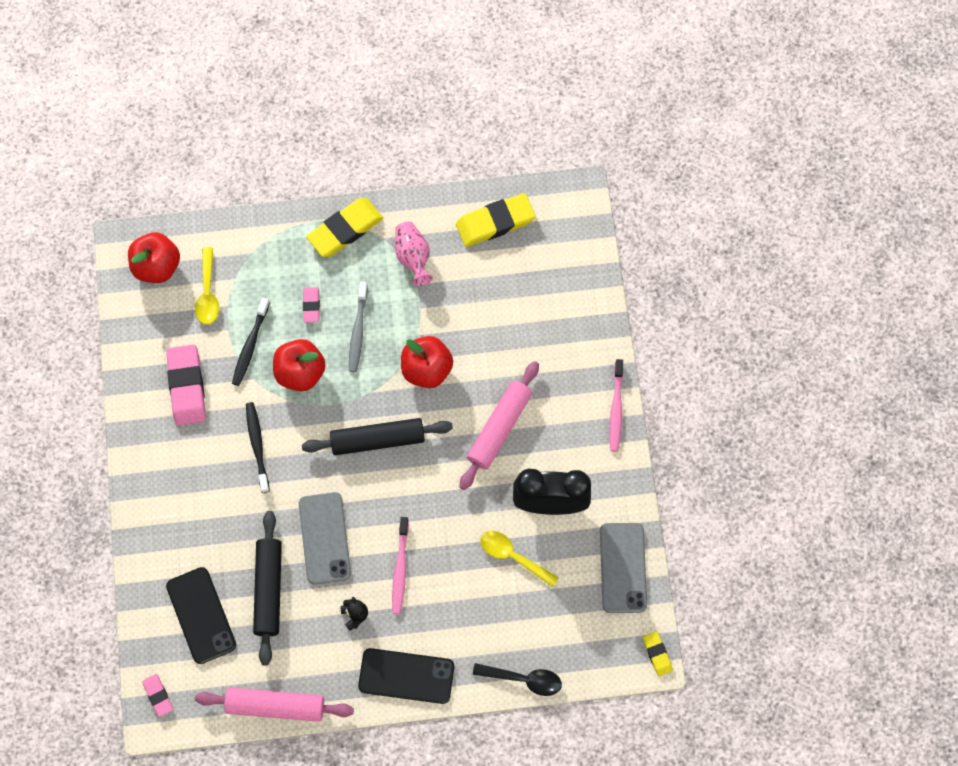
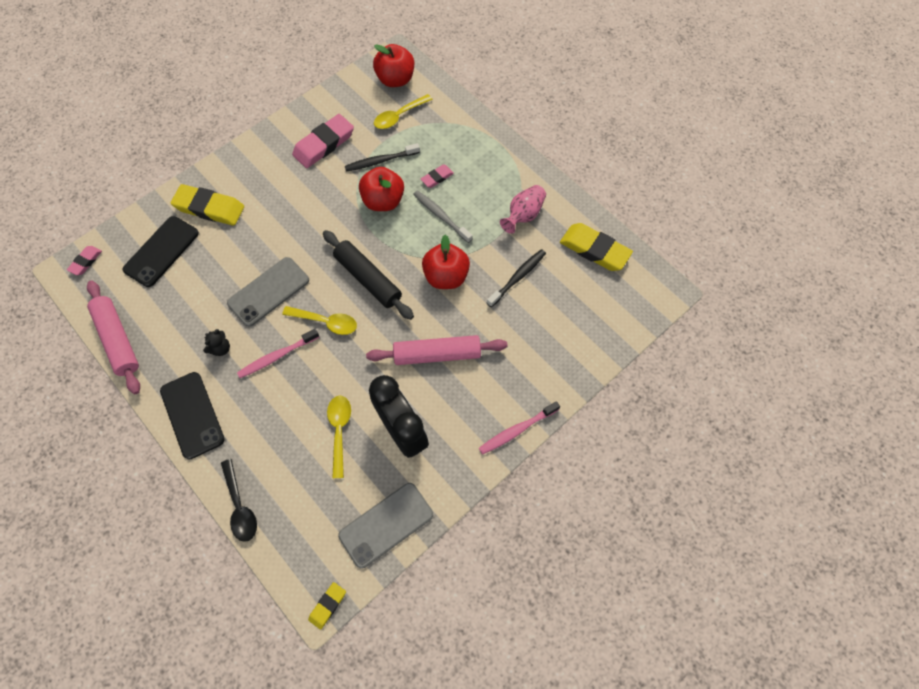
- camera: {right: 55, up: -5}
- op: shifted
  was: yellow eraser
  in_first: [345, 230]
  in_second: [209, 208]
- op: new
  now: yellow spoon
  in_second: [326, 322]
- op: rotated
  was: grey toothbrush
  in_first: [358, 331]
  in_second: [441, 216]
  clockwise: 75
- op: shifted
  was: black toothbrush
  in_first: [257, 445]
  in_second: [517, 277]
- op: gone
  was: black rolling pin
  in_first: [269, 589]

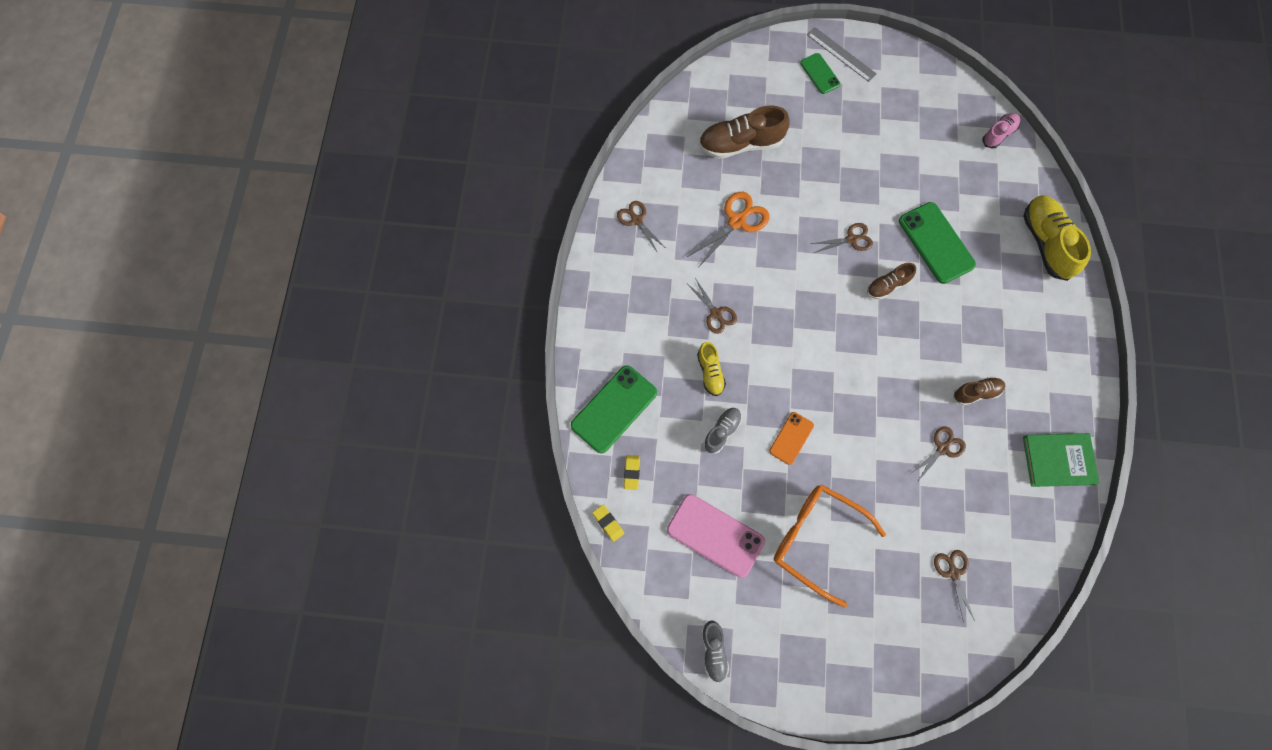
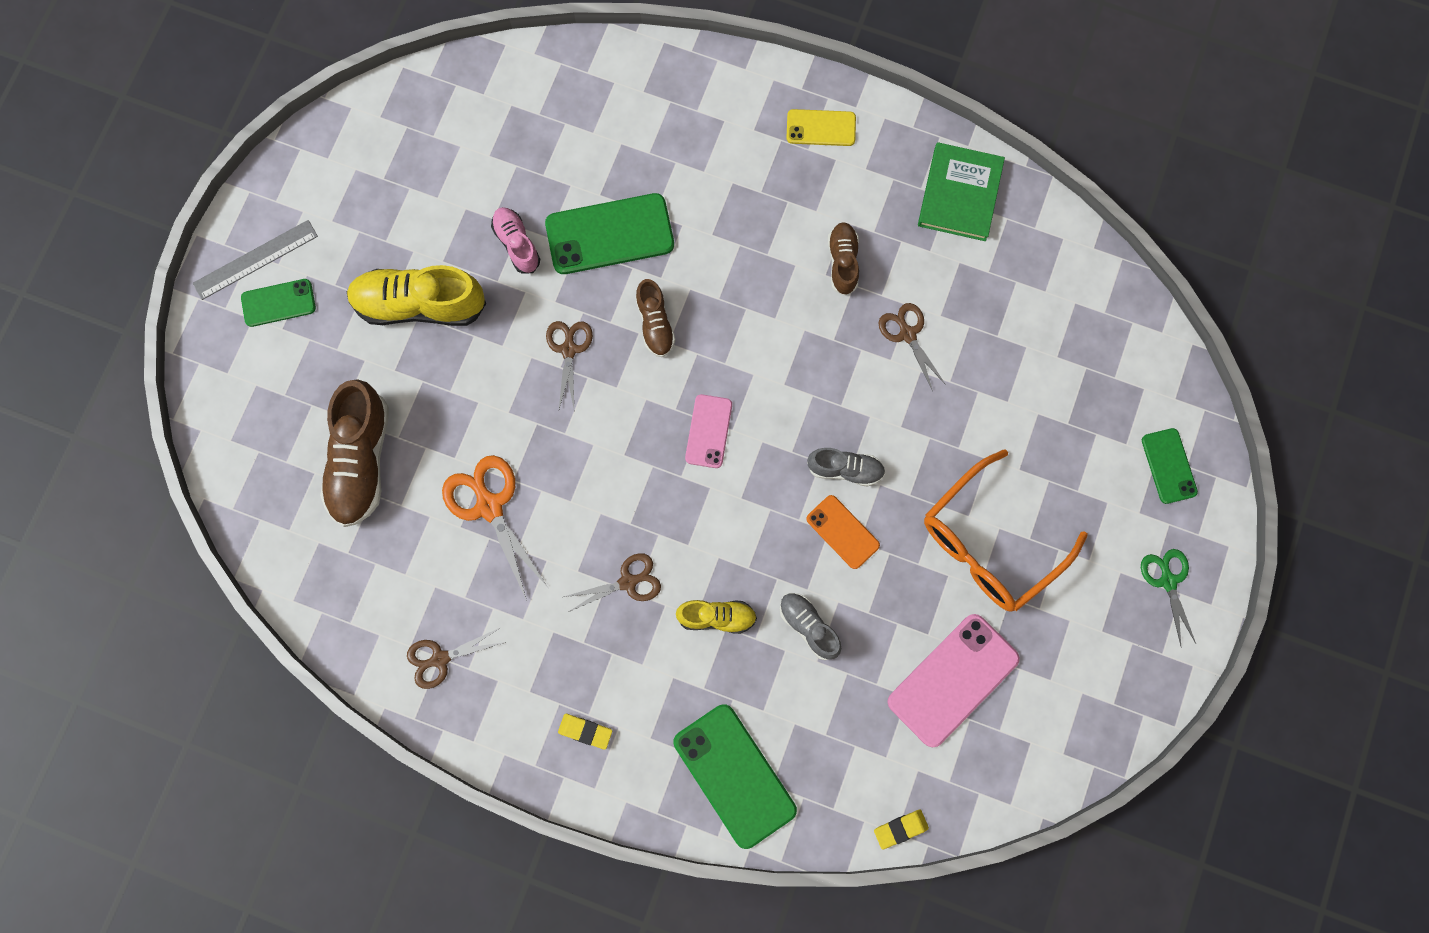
- camera: {right: -75, up: 5}
- op: shifted
  was: yellow shoe
  in_first: [1046, 243]
  in_second: [419, 304]
- op: shifted
  was: pink shoe
  in_first: [998, 134]
  in_second: [517, 244]
- op: shifted
  was: yellow eraser
  in_first: [632, 473]
  in_second: [585, 731]
- op: new
  now: pink phone
  in_second: [708, 431]
- op: new
  now: yellow phone
  in_second: [821, 128]
- op: shifted
  was: grey shoe
  in_first: [713, 651]
  in_second: [845, 469]
- op: new
  now: green scissors
  in_second: [1168, 580]
- op: new
  now: green phone
  in_second: [1168, 466]
- op: gone
  was: brown scissors
  in_first: [953, 573]

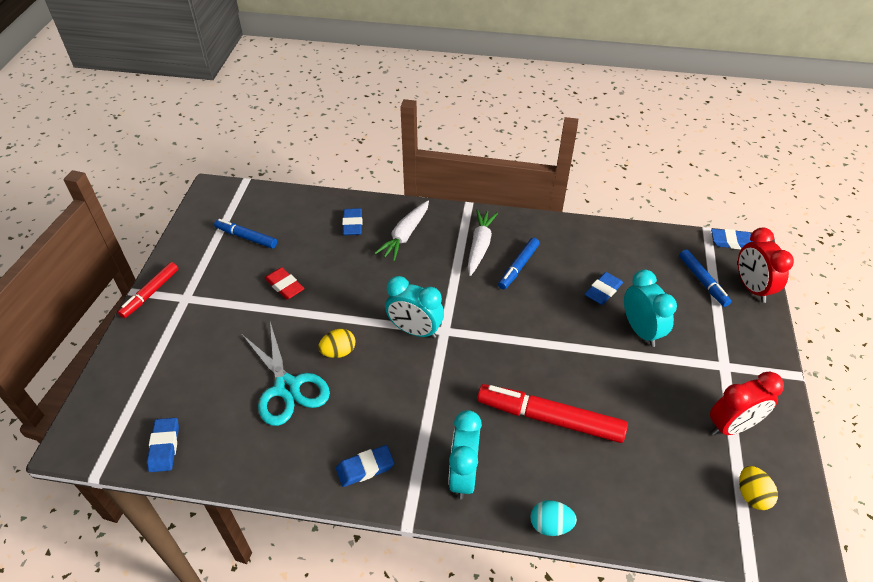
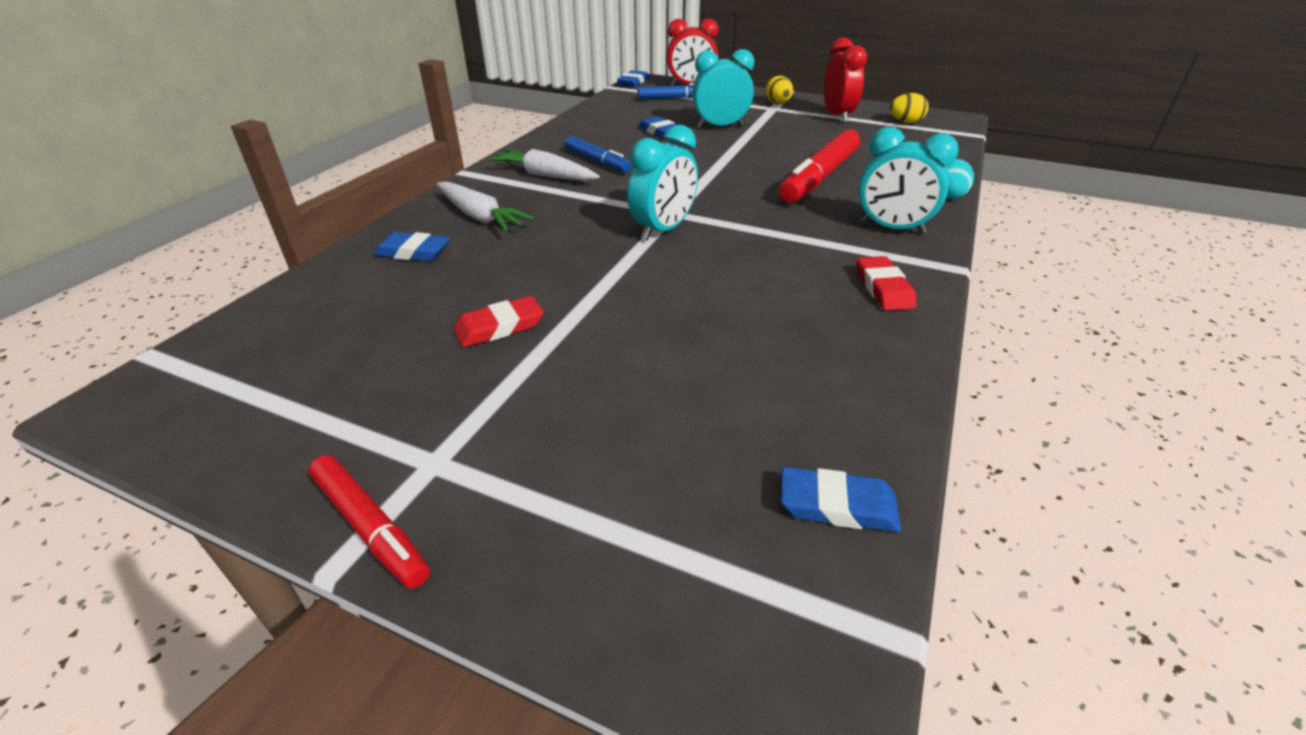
- camera: {right: -75, up: -10}
- op: shifted
  was: yellow egg
  in_first: [338, 352]
  in_second: [778, 104]
- op: repainted
  was: blue eraser
  now: red eraser
  in_first: [365, 468]
  in_second: [883, 288]
- op: gone
  was: blue marker
  in_first: [246, 237]
- op: gone
  was: turquoise scissors
  in_first: [287, 387]

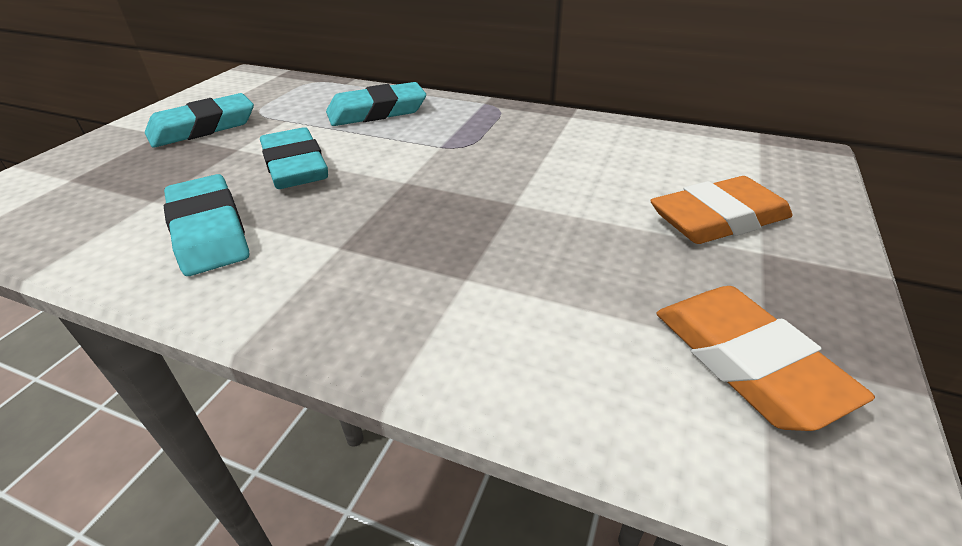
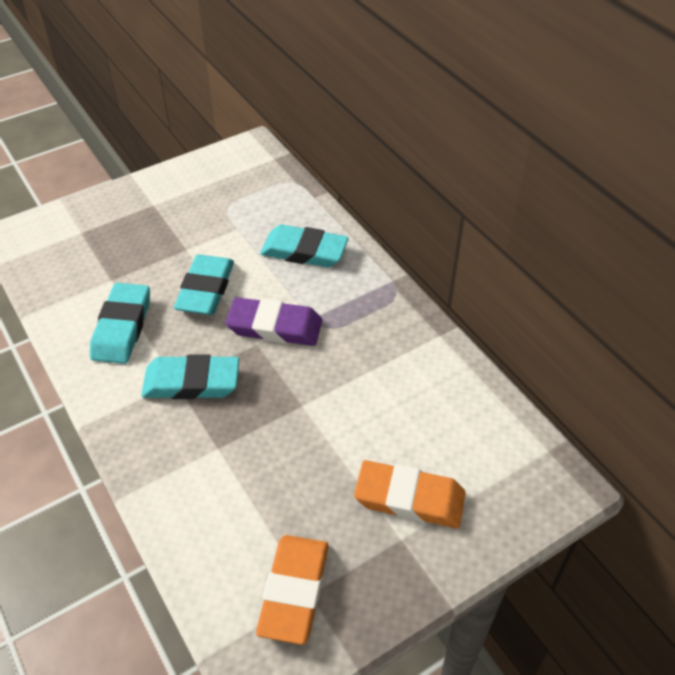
- camera: {right: 35, up: 10}
- op: shifted
  was: turquoise eraser
  in_first: [203, 127]
  in_second: [191, 382]
- op: new
  now: purple eraser
  in_second: [274, 326]

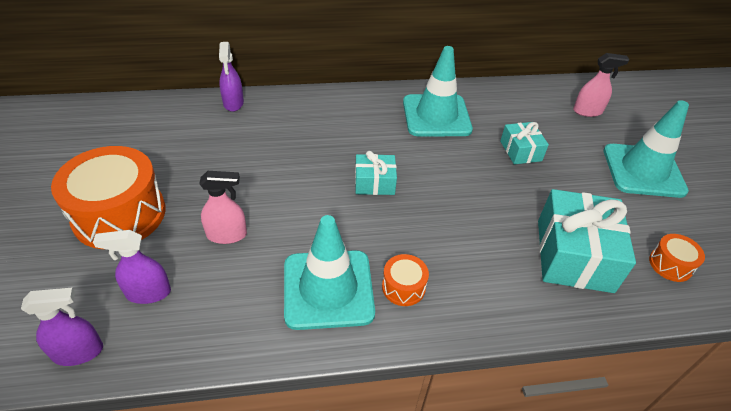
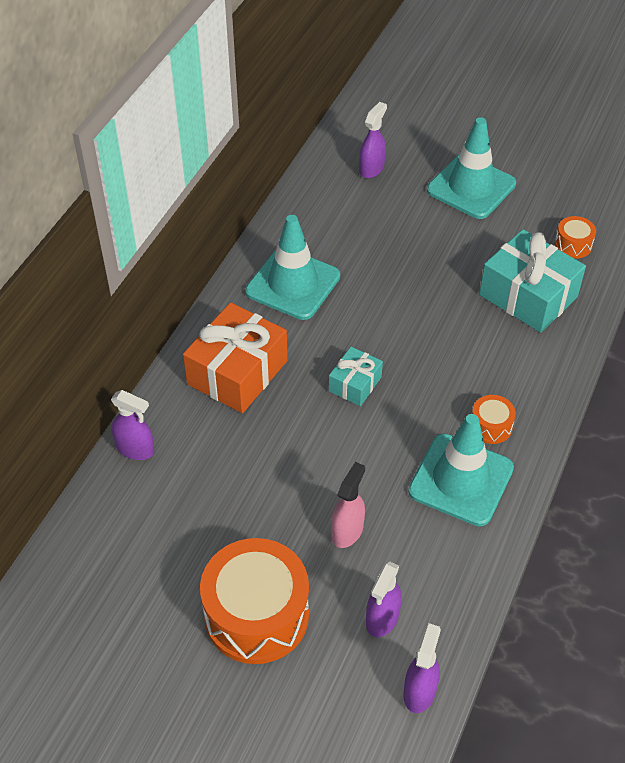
- camera: {right: -55, up: 5}
- op: new
  now: orange gift
  in_second: [237, 372]
- op: repainted
  was: pink spray bottle
  now: purple spray bottle
  in_first: [587, 111]
  in_second: [371, 168]
- op: gone
  was: turquoise gift
  in_first: [520, 151]

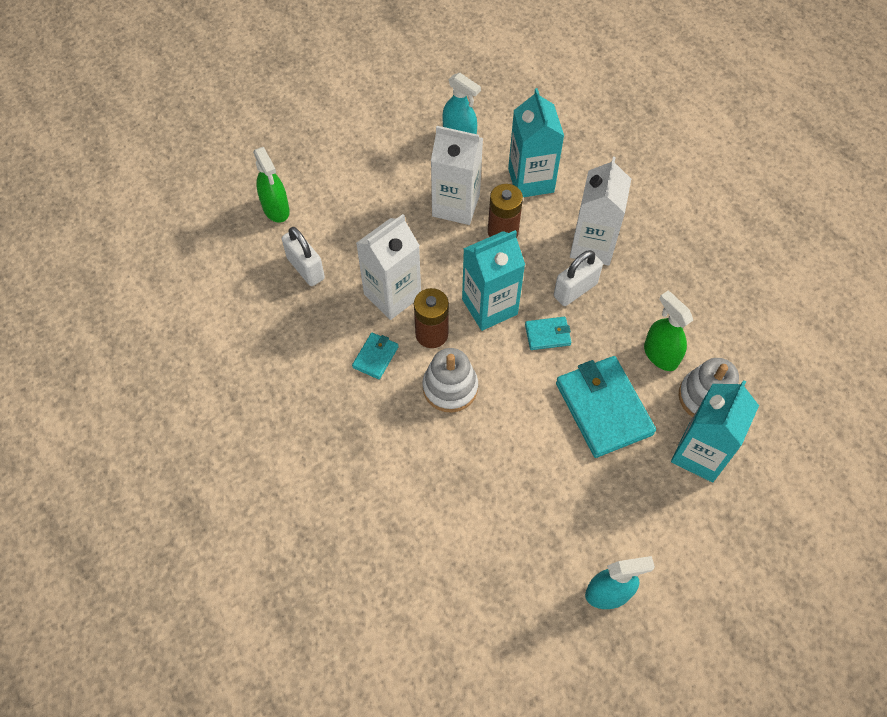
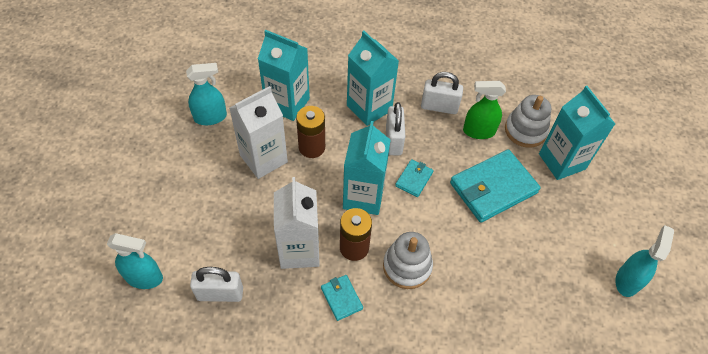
- camera: {right: -55, up: -5}
- op: repainted
  was: green spray bottle
  now: turquoise spray bottle
  in_first: [276, 209]
  in_second: [144, 277]
- op: repainted
  was: white carton
  now: turquoise carton
  in_first: [592, 245]
  in_second: [369, 108]
- op: new
  now: white padlock
  in_second: [439, 107]
- op: rotated
  was: turquoise wallet
  in_first: [603, 408]
  in_second: [493, 188]
  clockwise: -45

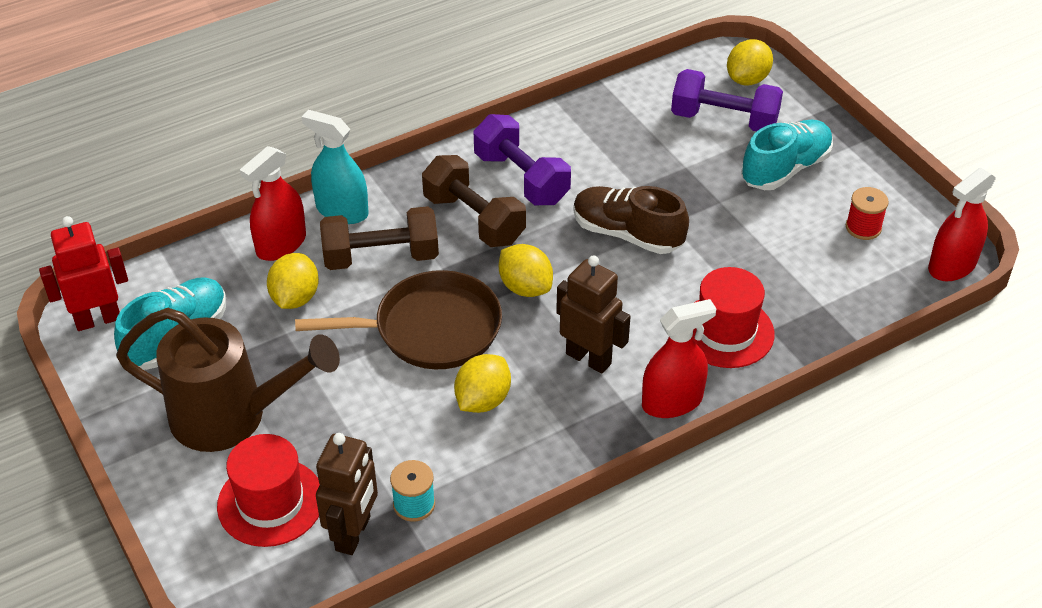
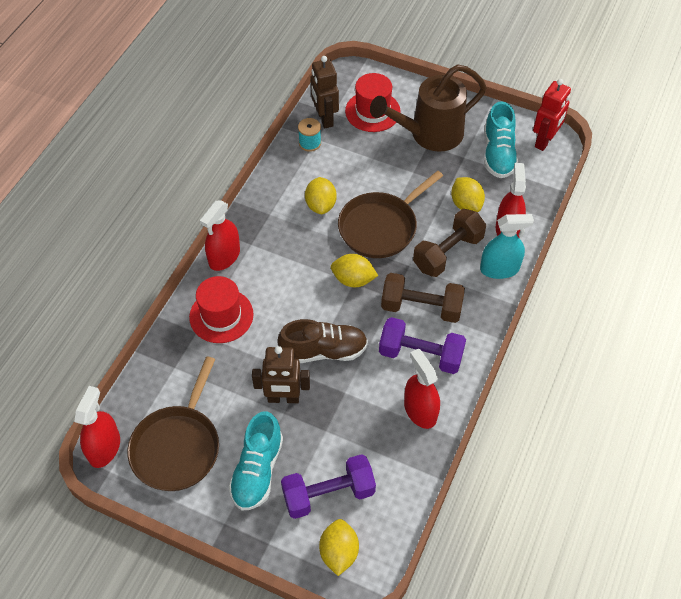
- camera: {right: 145, up: 10}
- op: swapped
  was: red spool
  now: brown pan
  in_first: [863, 227]
  in_second: [177, 447]
- op: shifted
  was: brown robot
  in_first: [589, 358]
  in_second: [283, 398]
- op: new
  now: red spray bottle
  in_second: [420, 411]

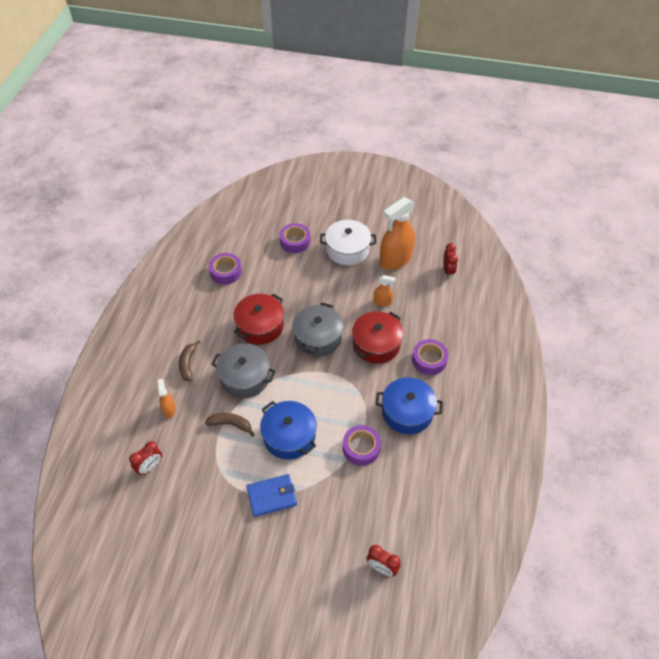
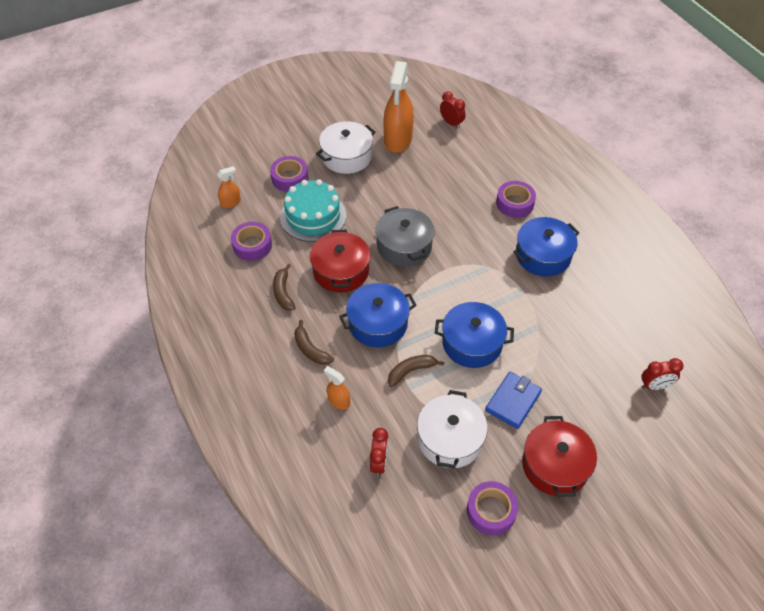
- camera: {right: -40, up: 0}
- op: shifted
  was: orange spray bottle
  in_first: [382, 302]
  in_second: [230, 202]
- op: new
  now: brown banana
  in_second: [283, 292]
- op: new
  now: turquoise cake
  in_second: [313, 216]
- op: repainted
  was: grey pot
  now: blue pot
  in_first: [245, 377]
  in_second: [378, 323]
- op: new
  now: white pot
  in_second: [450, 439]
- op: shifted
  was: purple tape
  in_first: [361, 448]
  in_second: [491, 511]
- op: shifted
  was: red pot
  in_first: [376, 344]
  in_second: [555, 465]

